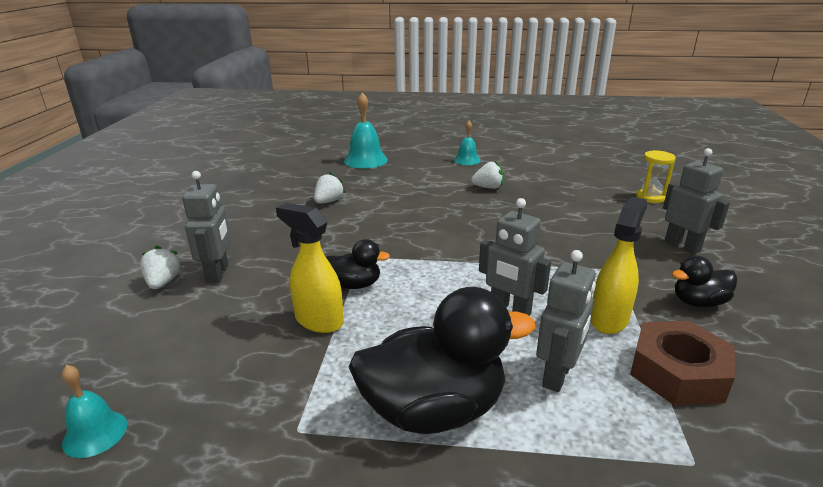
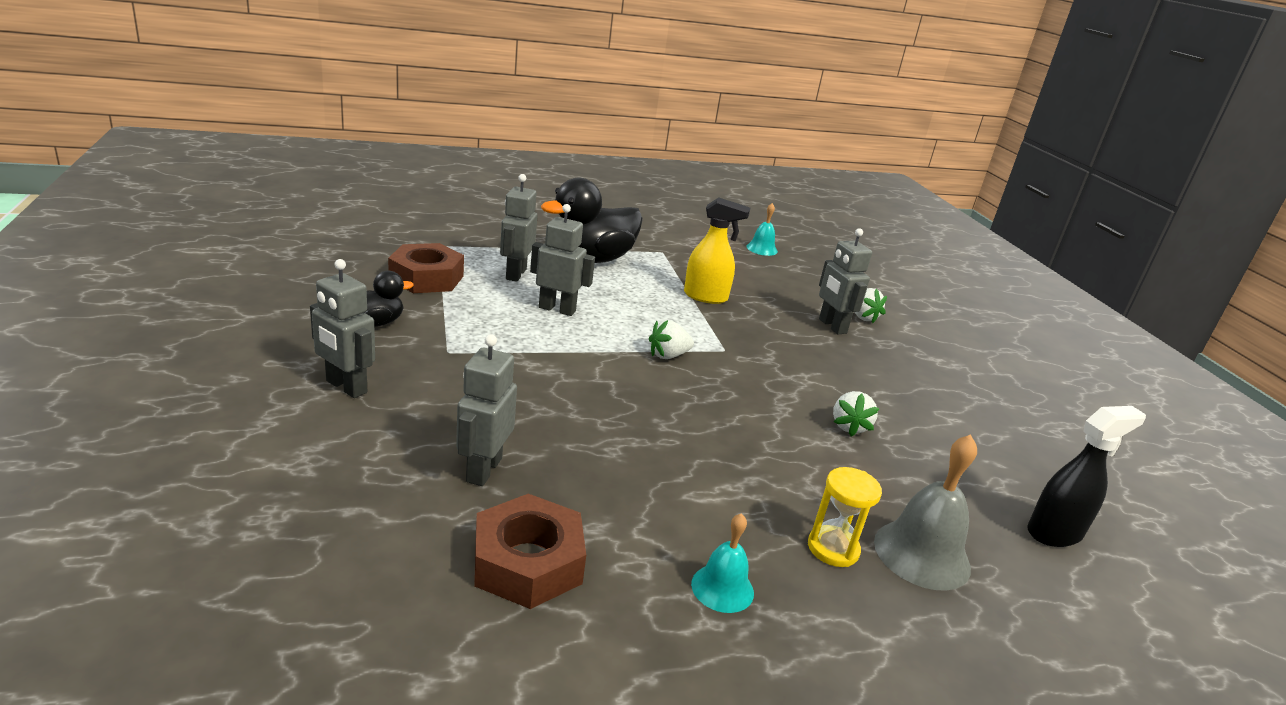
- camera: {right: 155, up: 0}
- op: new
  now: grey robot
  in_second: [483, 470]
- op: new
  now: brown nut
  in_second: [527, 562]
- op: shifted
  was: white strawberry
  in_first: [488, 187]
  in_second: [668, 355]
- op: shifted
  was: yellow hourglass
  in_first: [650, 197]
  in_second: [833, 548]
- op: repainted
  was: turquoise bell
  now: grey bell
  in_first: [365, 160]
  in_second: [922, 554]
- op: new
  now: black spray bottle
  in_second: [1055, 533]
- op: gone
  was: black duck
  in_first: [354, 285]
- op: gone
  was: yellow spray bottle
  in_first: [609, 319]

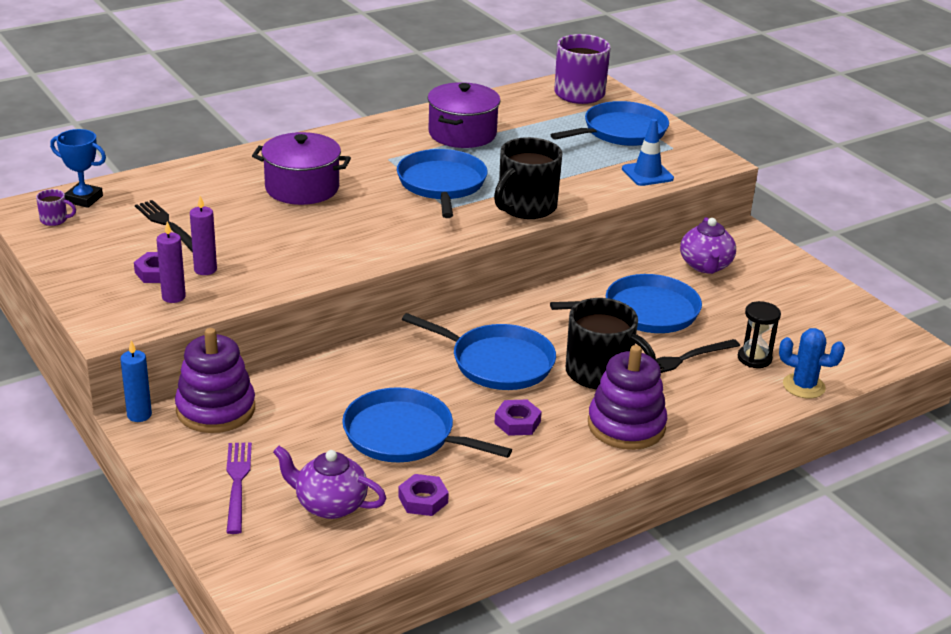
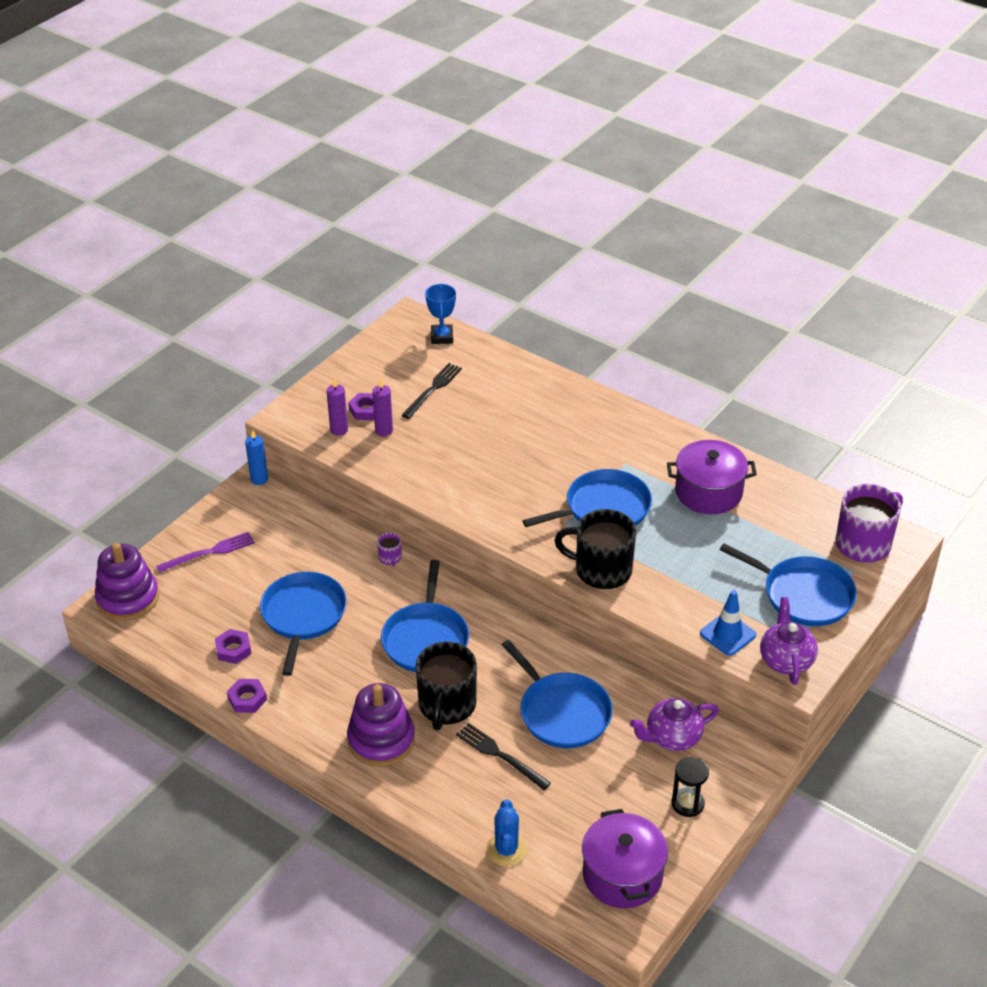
- camera: {right: 70, up: 10}
- op: shifted
  was: purple stacking toy
  in_first: [216, 409]
  in_second: [128, 598]
- op: shifted
  was: purple nut
  in_first: [517, 422]
  in_second: [247, 699]
- op: shifted
  was: purple mug
  in_first: [54, 220]
  in_second: [390, 558]
- op: shifted
  was: purple pot
  in_first: [302, 188]
  in_second: [622, 875]
- op: shifted
  was: black hourglass
  in_first: [754, 358]
  in_second: [687, 803]
- op: shifted
  was: purple teapot
  in_first: [330, 505]
  in_second: [786, 660]

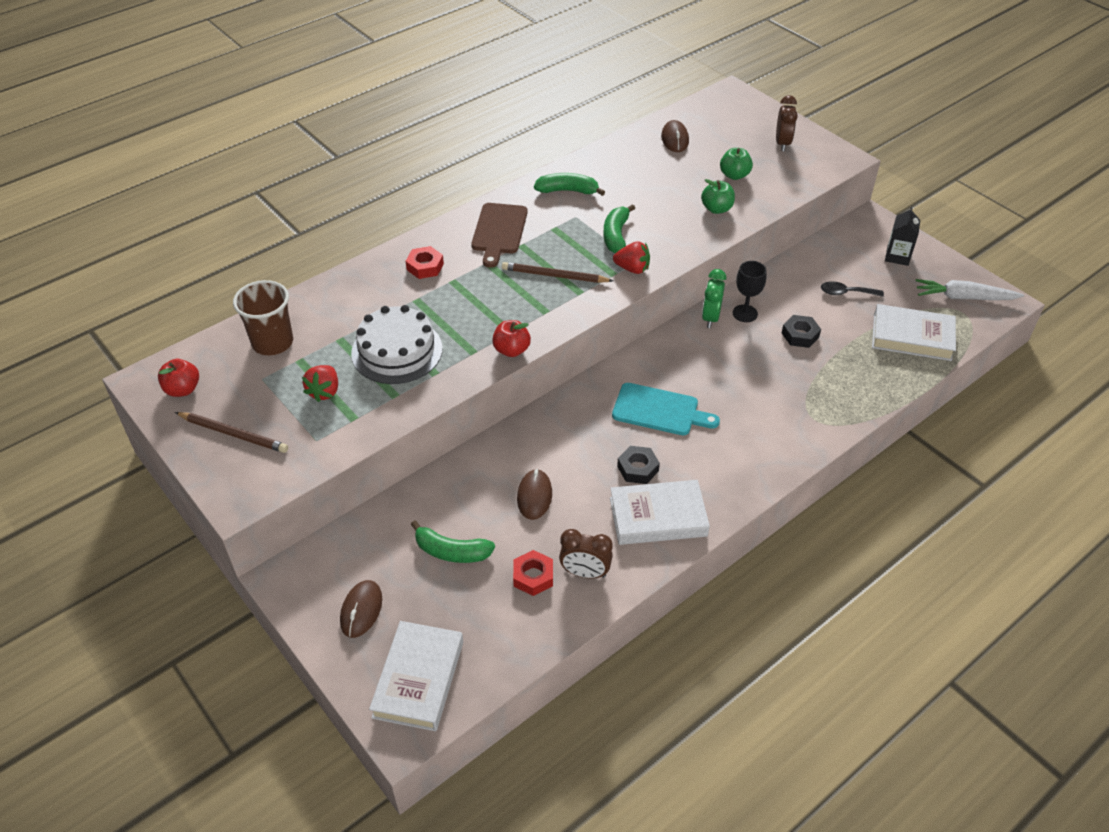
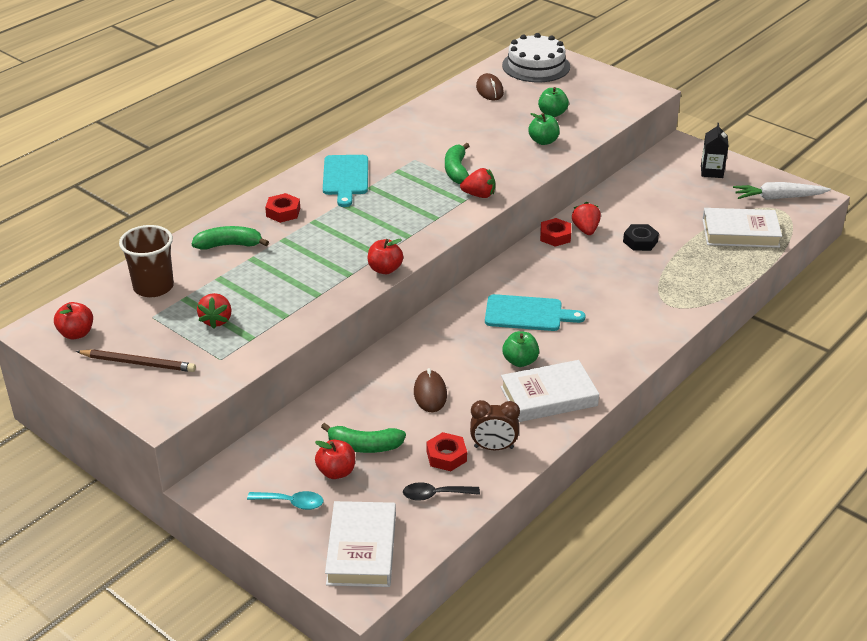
- camera: {right: -10, up: -10}
- op: shifted
  was: green banana
  in_first: [568, 191]
  in_second: [229, 245]
- op: swapped
  was: brown mouse
  now: turquoise spoon
  in_first: [361, 610]
  in_second: [291, 503]
- op: new
  now: red apple
  in_second: [336, 472]
- op: repainted
  was: brown cutting board
  now: turquoise cutting board
  in_first: [499, 231]
  in_second: [345, 177]
- op: shifted
  was: black spoon
  in_first: [846, 293]
  in_second: [435, 495]
- op: shifted
  was: white cake
  in_first: [397, 351]
  in_second: [536, 66]
- op: swapped
  was: black nut
  now: green apple
  in_first: [638, 468]
  in_second: [520, 361]
- op: swapped
  was: green clock
  now: red nut
  in_first: [710, 318]
  in_second: [555, 236]
- op: swapped
  was: black goblet
  now: red strawberry
  in_first: [745, 313]
  in_second: [585, 230]
- op: gone
  was: brown pencil
  in_first: [554, 276]
- op: gone
  was: brown clock
  in_first: [782, 143]

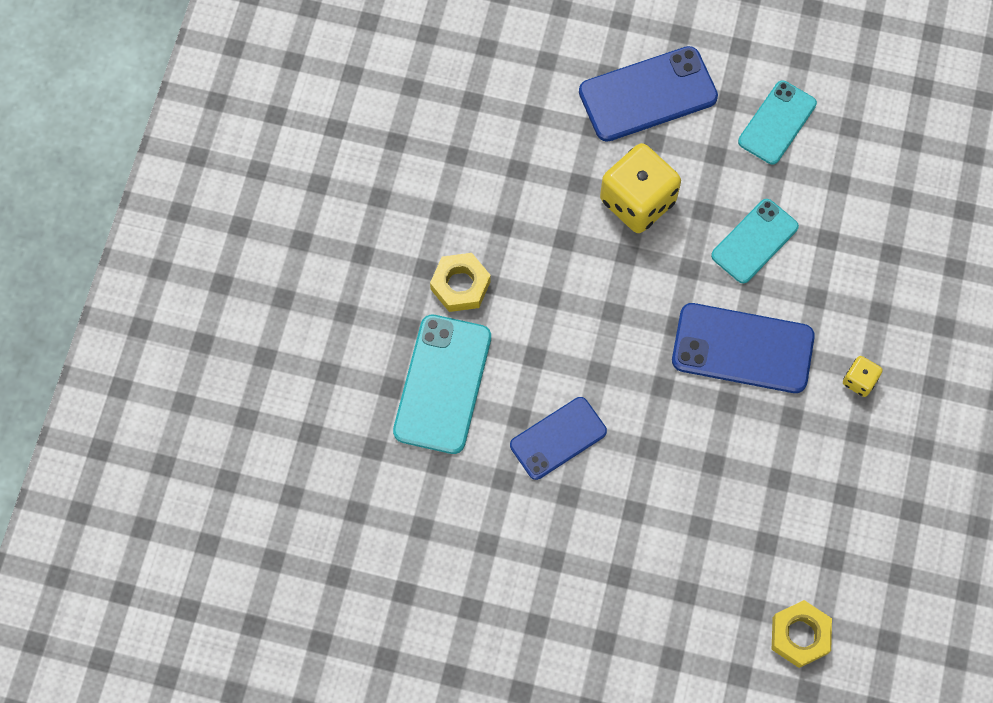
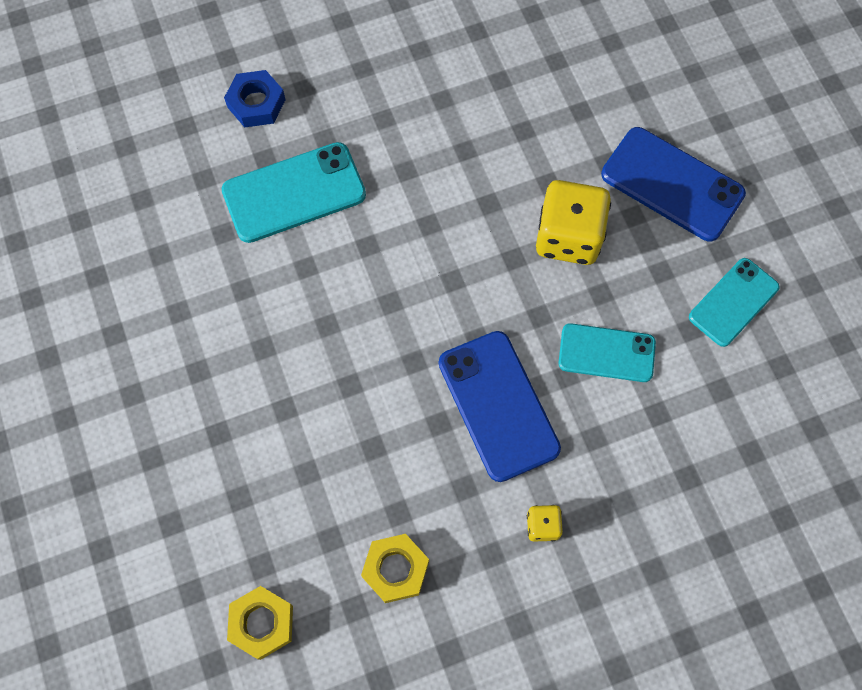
- camera: {right: 55, up: 0}
- op: new
  now: blue nut
  in_second: [256, 103]
- op: shifted
  was: yellow nut
  in_first: [460, 285]
  in_second: [395, 569]
- op: rotated
  was: turquoise phone
  in_first: [777, 123]
  in_second: [733, 302]
  clockwise: -45
- op: gone
  was: blue phone
  in_first: [558, 438]

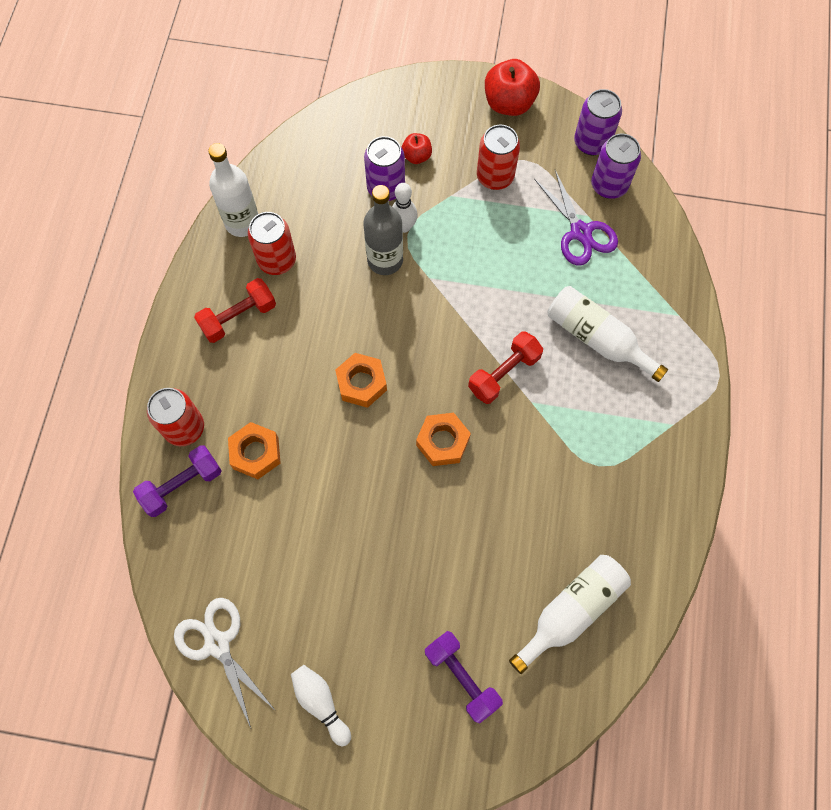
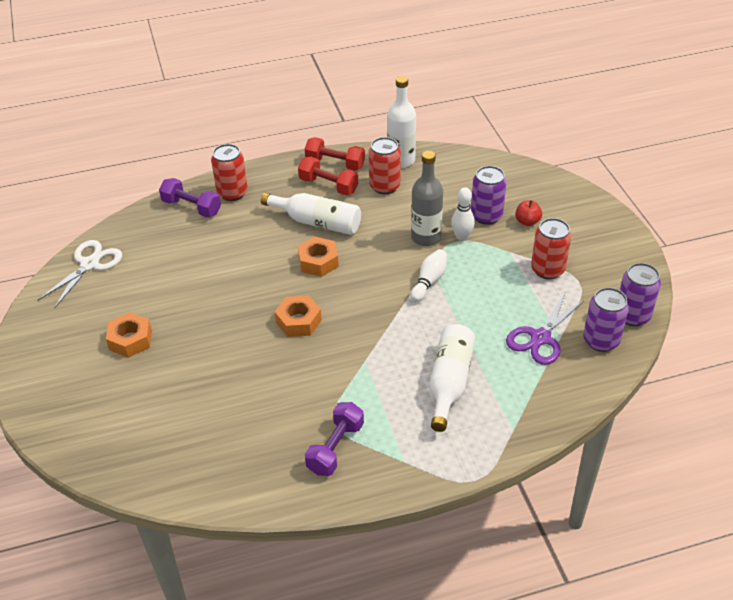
- camera: {right: 65, up: -25}
- op: shifted
  was: orange nut
  in_first: [256, 453]
  in_second: [130, 340]
- op: shifted
  was: white bottle
  in_first: [571, 611]
  in_second: [317, 222]
- op: shifted
  was: red dumbbell
  in_first: [504, 373]
  in_second: [335, 163]
- op: shifted
  was: purple dumbbell
  in_first: [462, 677]
  in_second: [335, 448]
- op: shifted
  was: white bowling pin
  in_first: [321, 702]
  in_second: [429, 281]
- op: gone
  was: red apple
  in_first: [509, 103]

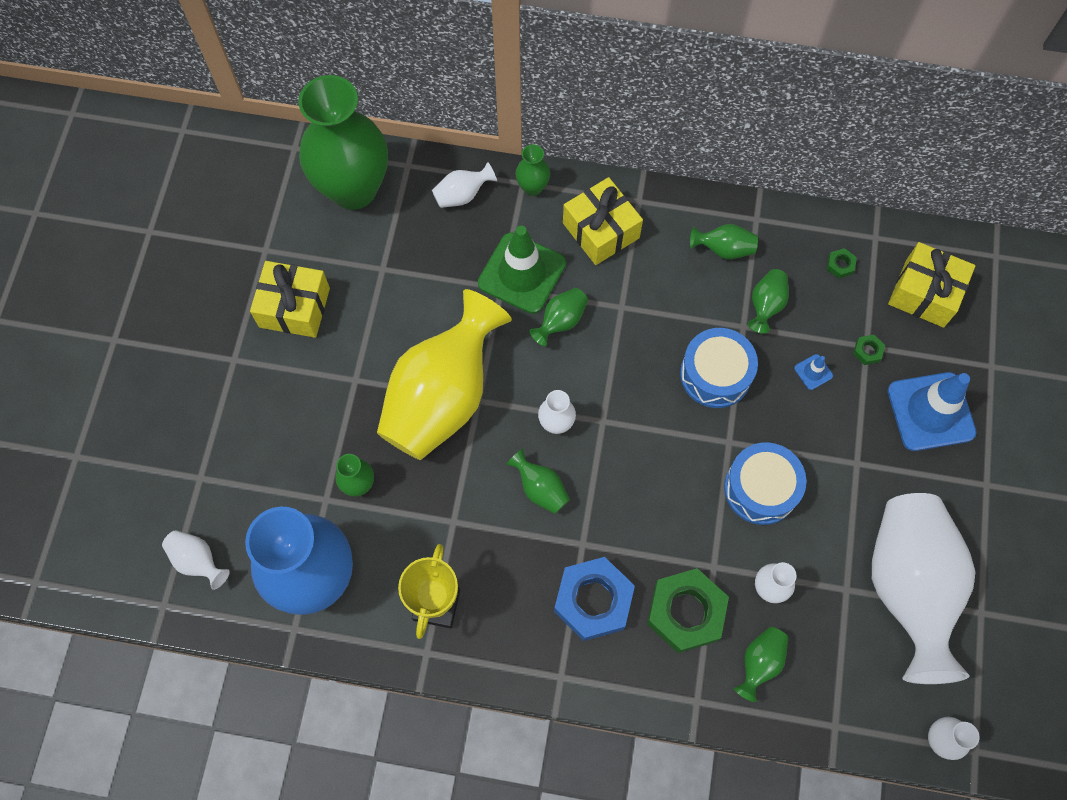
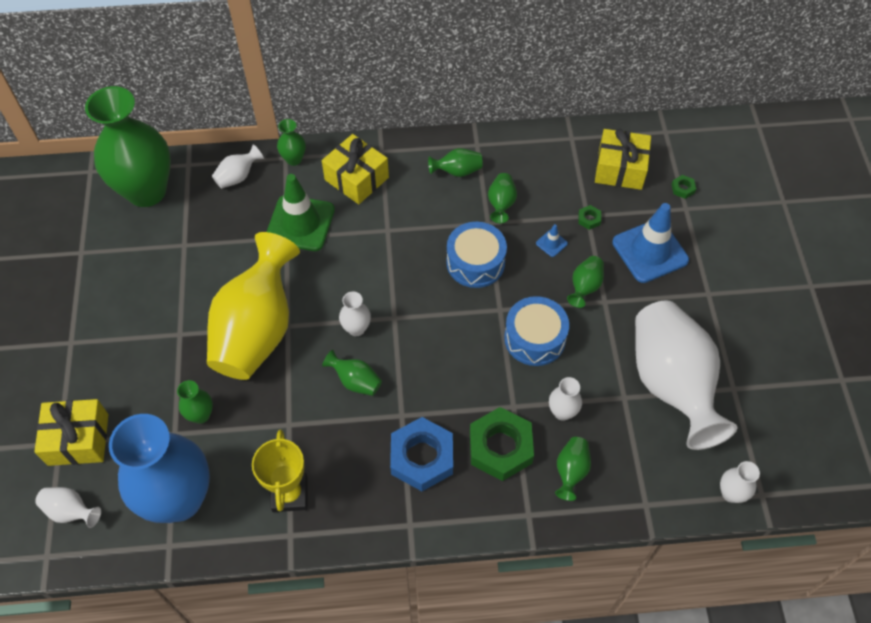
- camera: {right: -15, up: -10}
- op: shifted
  was: yellow gift
  in_first: [294, 307]
  in_second: [78, 439]
- op: shifted
  was: green vase
  in_first: [560, 321]
  in_second: [585, 287]
- op: shifted
  was: green nut
  in_first: [840, 265]
  in_second: [683, 188]

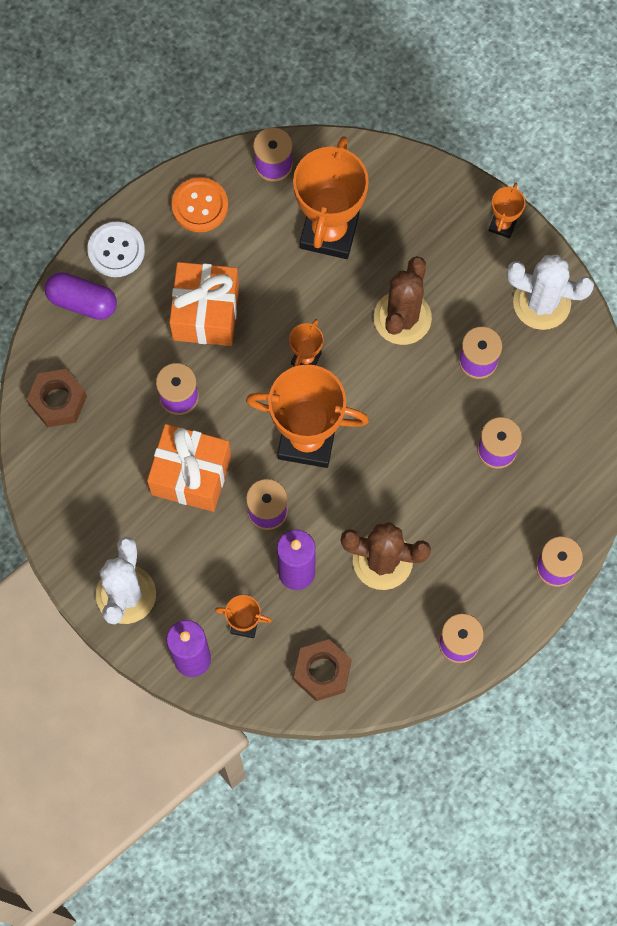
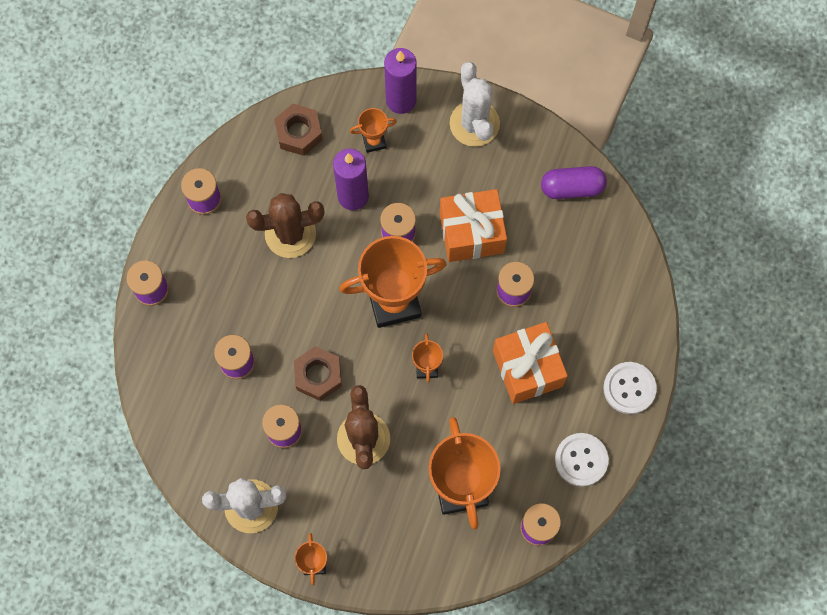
- camera: {right: 155, up: 0}
- op: shifted
  was: brown nut
  in_first: [58, 401]
  in_second: [318, 375]
- op: shifted
  was: purple capsule
  in_first: [82, 302]
  in_second: [572, 187]
- op: repainted
  was: orange button
  now: white button
  in_first: [200, 206]
  in_second: [581, 460]

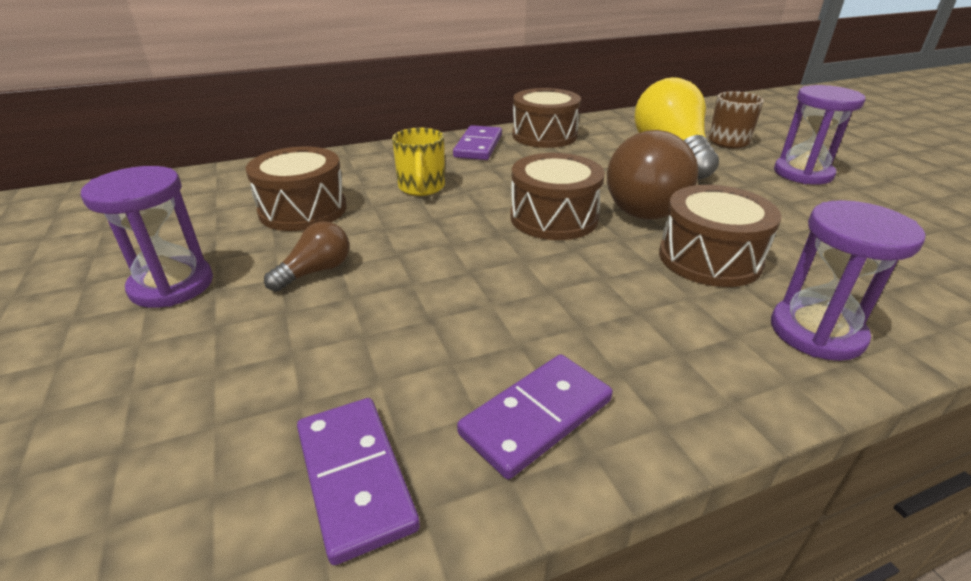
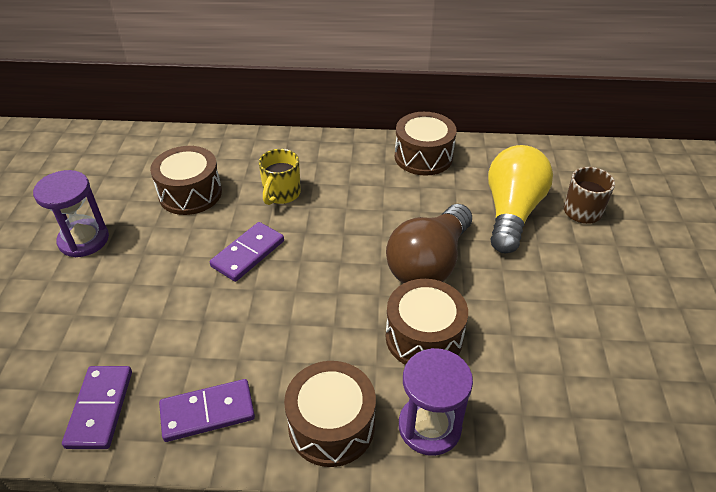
- camera: {right: 25, up: 10}
- op: shifted
  was: purple domino
  in_first: [478, 146]
  in_second: [248, 253]
- op: shifted
  was: brown drum
  in_first: [553, 218]
  in_second: [331, 425]
- op: gone
  was: brown light bulb
  in_first: [315, 271]
- op: gone
  was: purple hourglass
  in_first: [803, 173]

